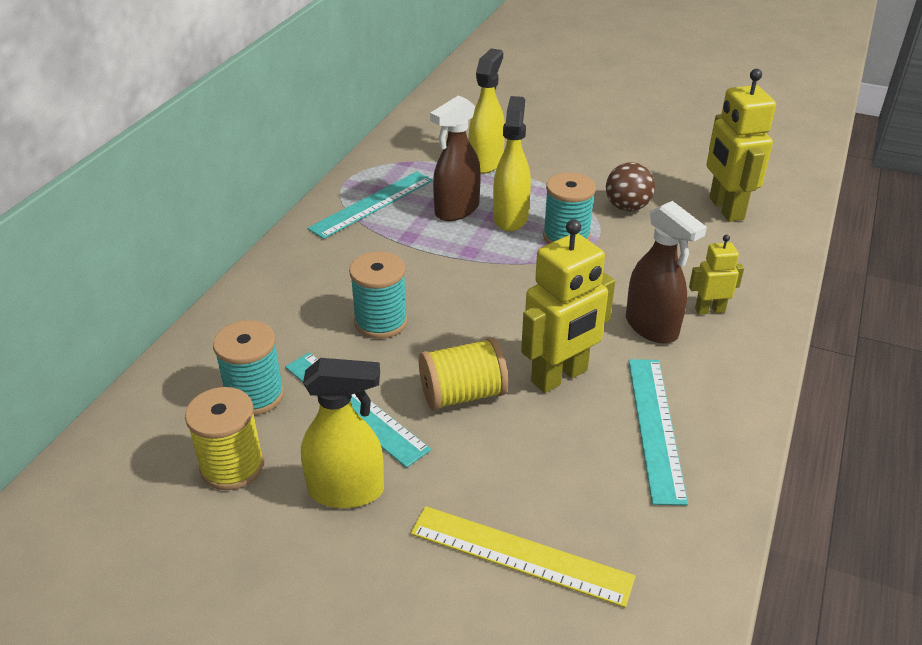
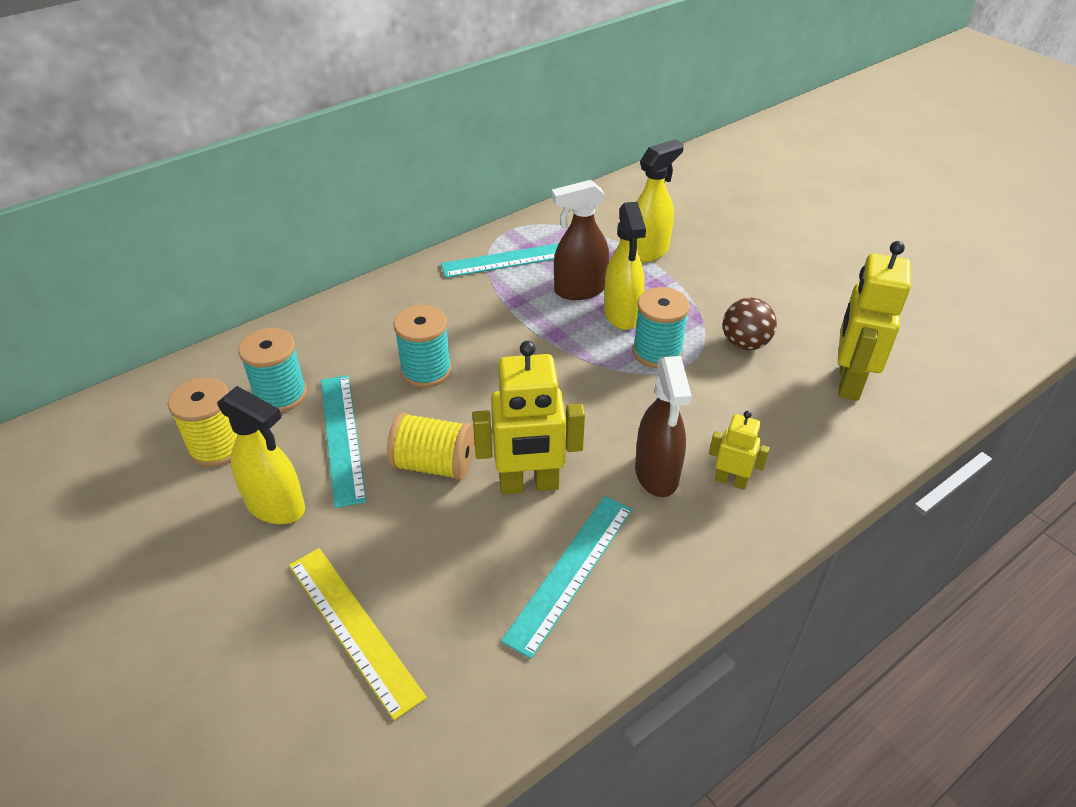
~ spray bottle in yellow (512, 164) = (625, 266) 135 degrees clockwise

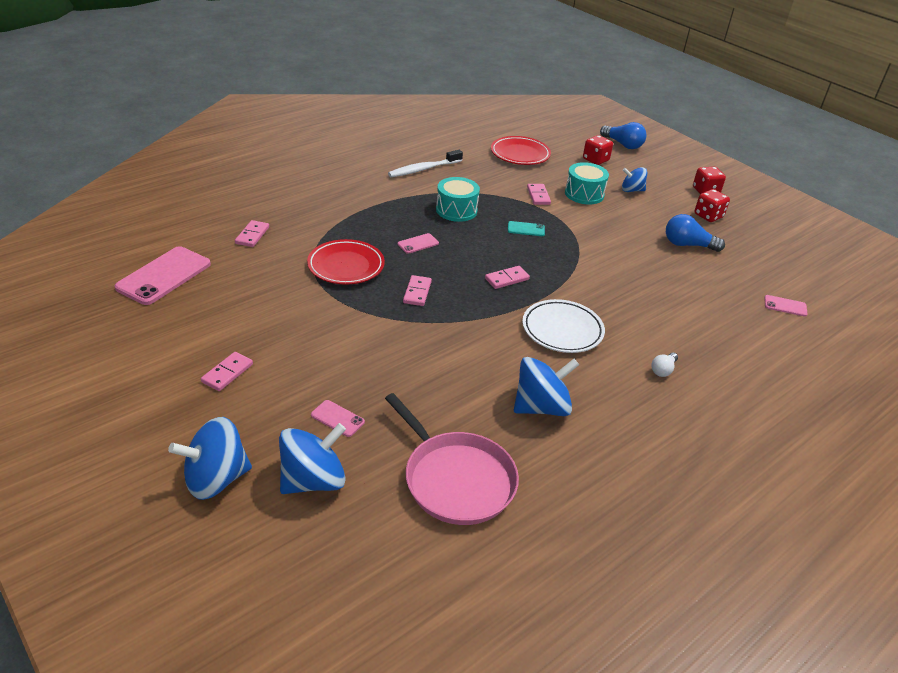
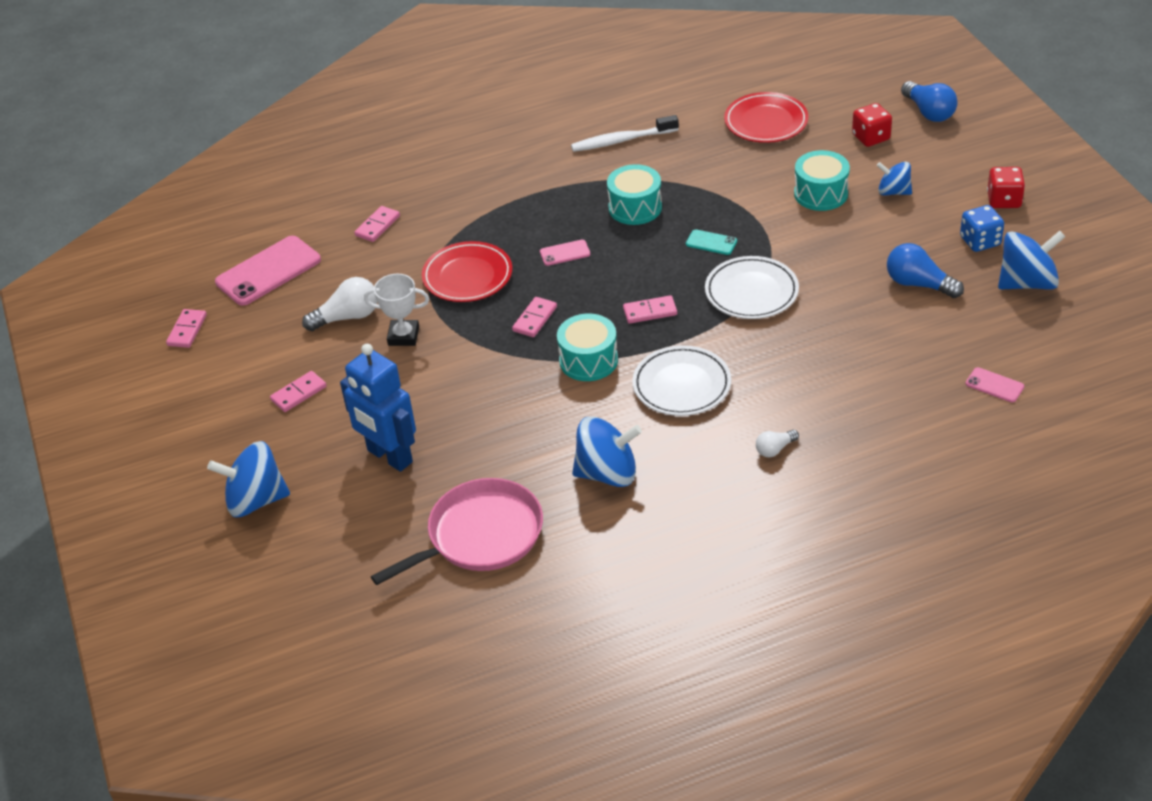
~ domino in pink (539, 194) to (186, 328)
+ light bulb in white (339, 304)
~ phone in pink (338, 418) to robot in blue (378, 408)
+ trophy in white (396, 310)
~ pan in pink (452, 459) = (457, 531) 105 degrees counterclockwise
+ drum in turquoise (587, 347)
+ plate in white (752, 287)
~ dice in red (712, 205) to dice in blue (982, 228)
~ spinning top in blue (312, 458) to (1031, 260)

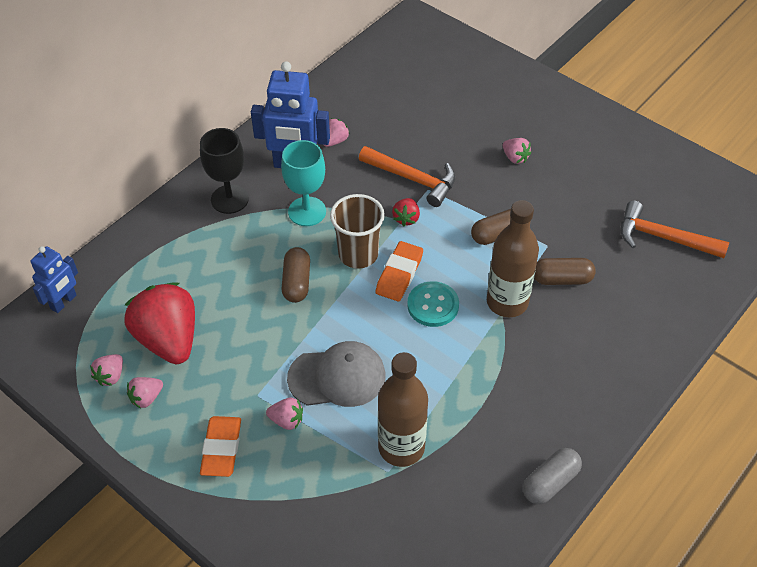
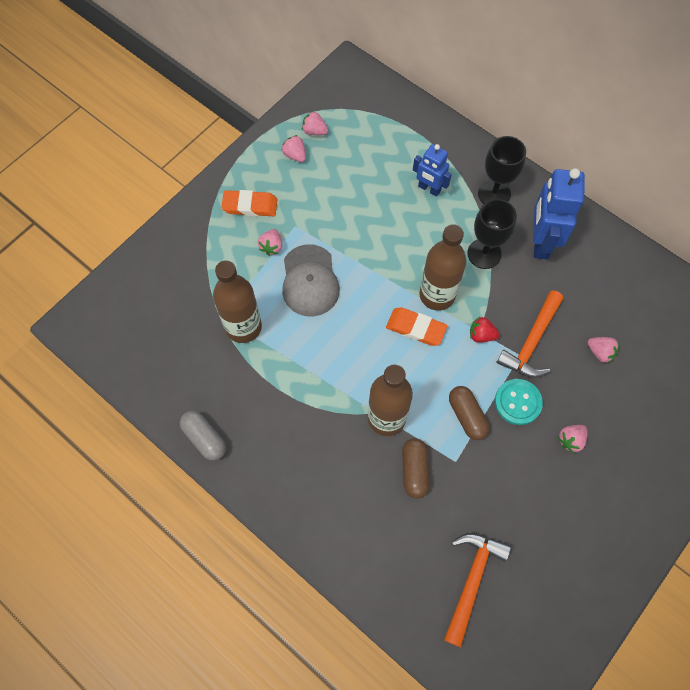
~ robot in blue (54, 279) to (432, 170)
~ cup in brown (357, 231) to bottle in brown (443, 267)
~ goblet in turquoise (303, 183) to goblet in black (492, 234)
~ button in turquoise (433, 304) to (519, 402)
~ strawberry in pink (337, 132) to (603, 350)
- strawberry in red (159, 323)
- capsule in brown (296, 275)

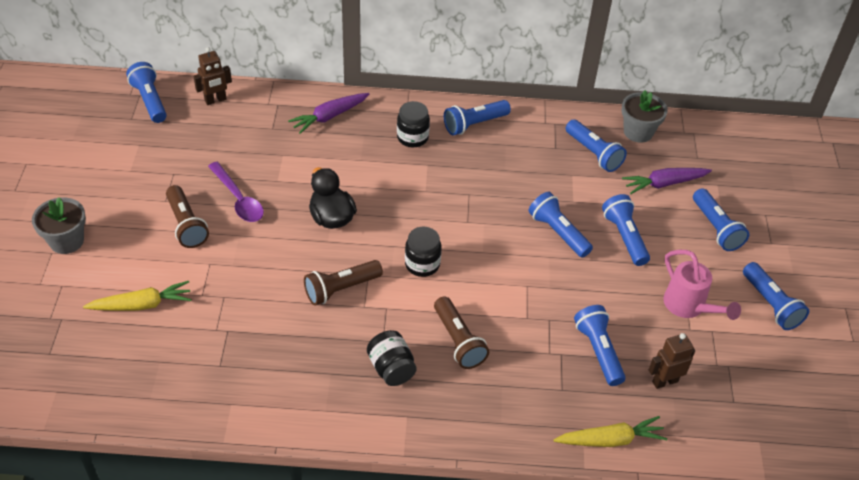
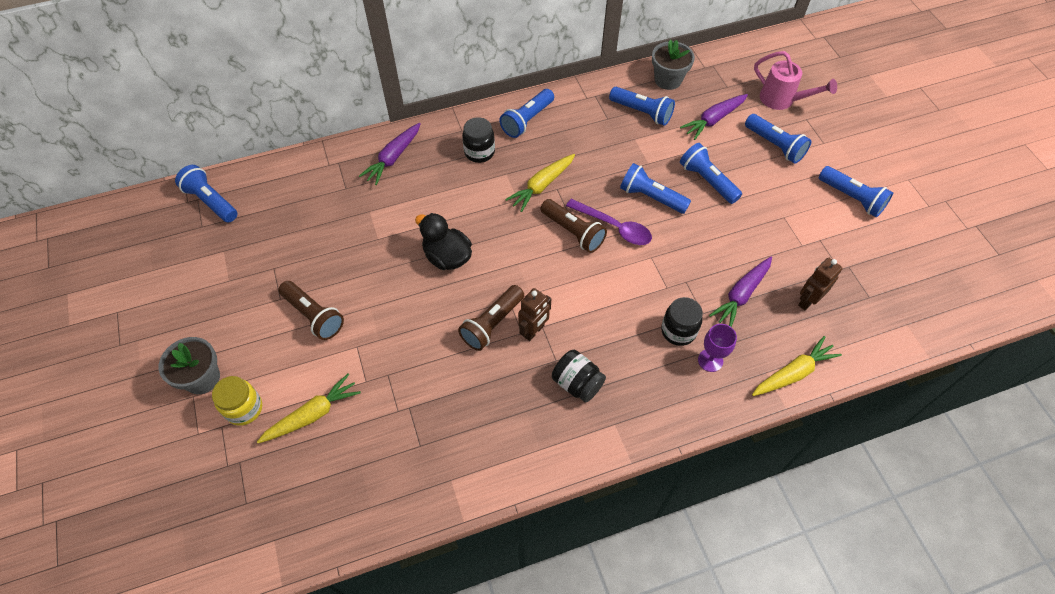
+ jar in yellow (237, 401)
+ carrot in yellow (540, 183)
~ robot in brown (213, 76) to (534, 314)
~ flashlight in brown (461, 332) to (573, 226)
~ spoon in purple (236, 192) to (609, 222)
~ jar in black (423, 252) to (682, 321)
+ goblet in purple (717, 348)
~ flashlight in blue (600, 345) to carrot in purple (740, 292)
~ watering can in pink (702, 285) to (795, 80)

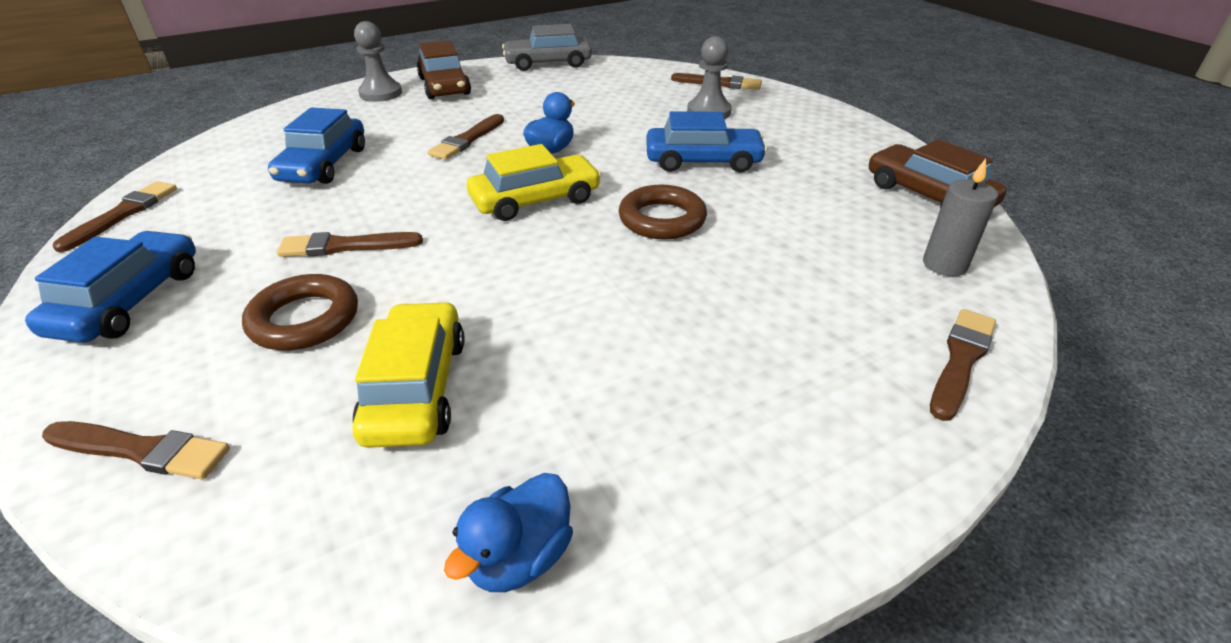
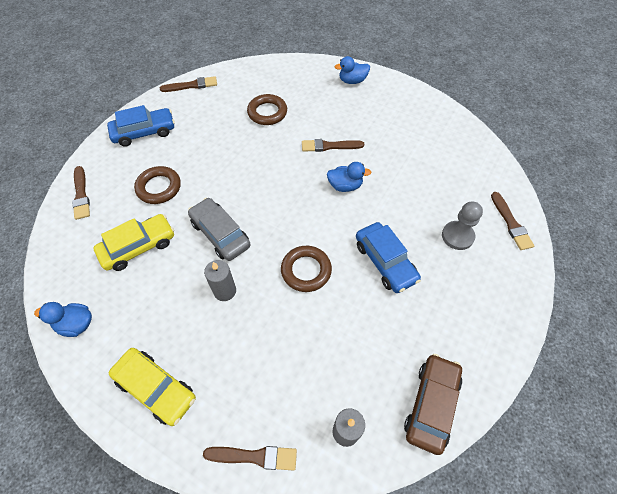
~ car in yellow (534, 182) to (152, 387)
~ car in grey (547, 47) to (219, 229)
+ candle in grey (220, 280)
~ car in blue (316, 145) to ring in brown (267, 109)
~ pawn in grey (378, 61) to duck in blue (352, 70)
- brush in brown (350, 244)
- car in brown (444, 69)

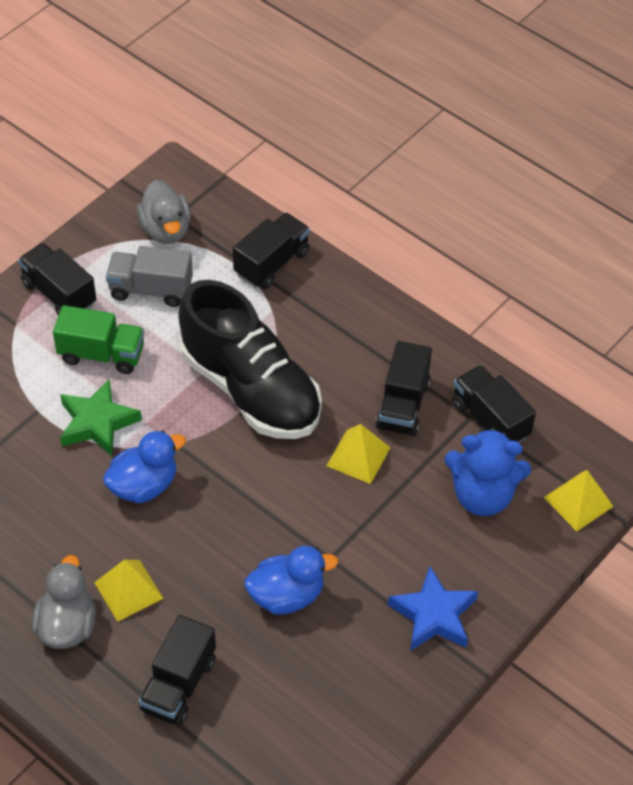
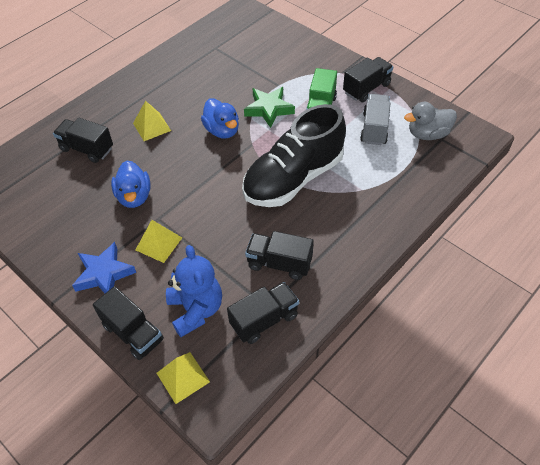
~ truck in black (271, 251) to (128, 323)
~ pyramid in yellow (358, 454) to (159, 241)
~ teddy bear in blue (487, 471) = (194, 291) 150 degrees clockwise
- duck in grey (64, 602)

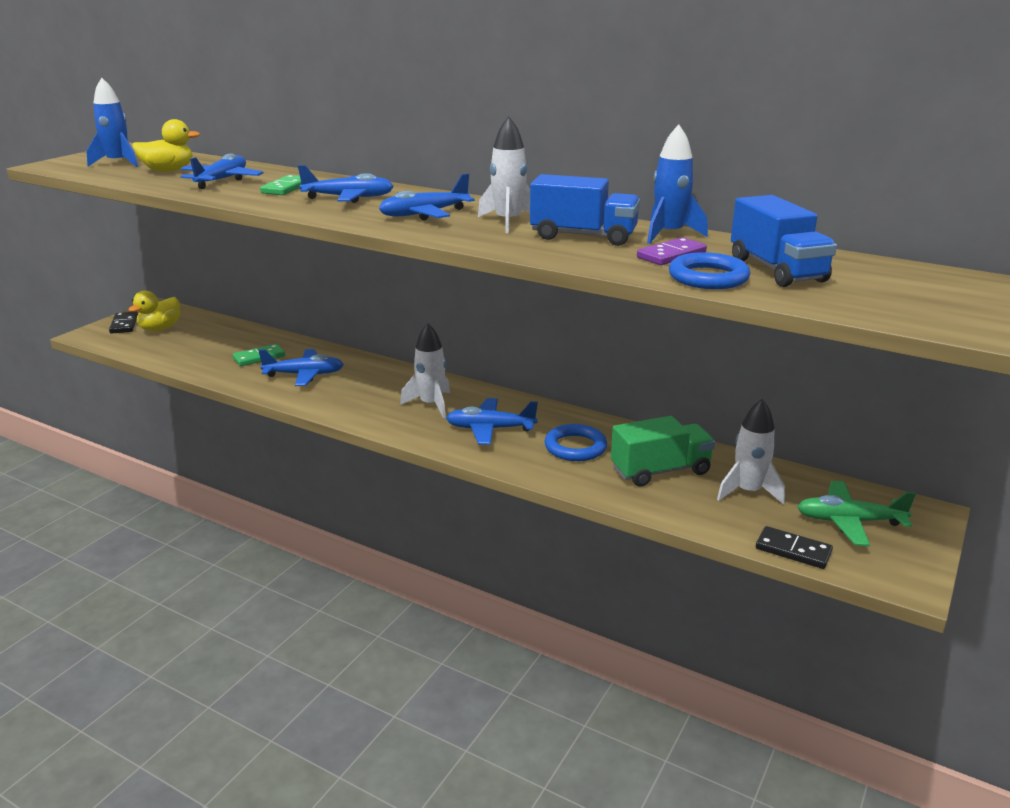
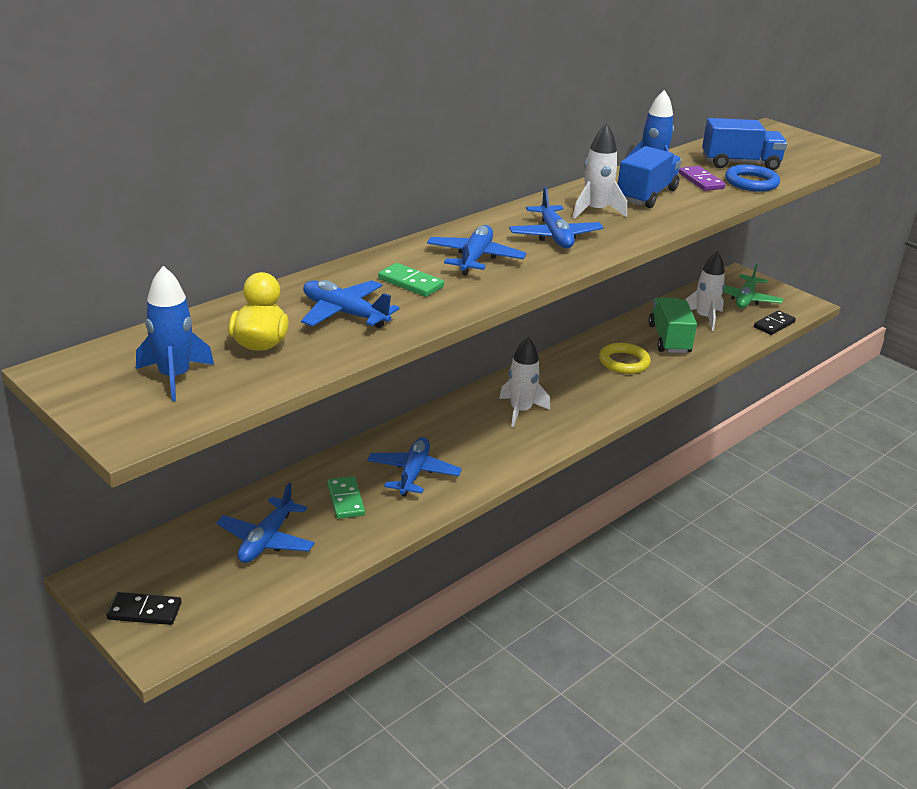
~ plane in blue (492, 421) to (265, 523)
~ ring in blue (576, 442) to ring in yellow (625, 358)
- duck in yellow (154, 310)

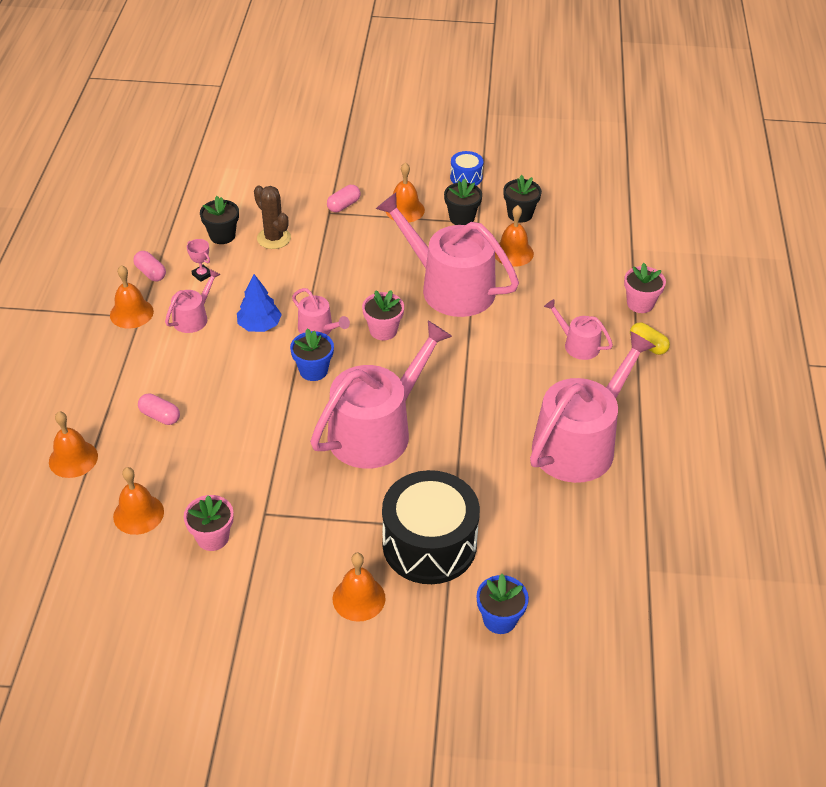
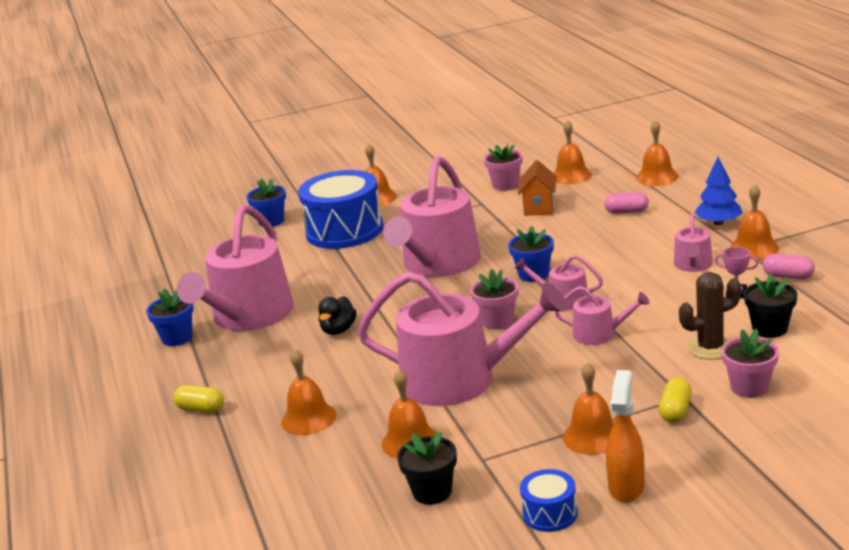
+ flower pot in blue (170, 317)
+ bell in orange (308, 392)
~ drum in black (431, 527) to drum in blue (340, 209)
+ duck in black (337, 315)
+ house in orange (537, 188)
~ watering can in pink (578, 329) to (602, 315)
+ spray bottle in orange (625, 436)
~ capsule in pink (344, 198) to capsule in yellow (675, 400)
~ cactus in brown (272, 217) = (710, 316) 45 degrees counterclockwise
~ tree in blue (259, 303) to (718, 191)
~ flower pot in pink (645, 288) to (750, 363)
- flower pot in black (463, 201)

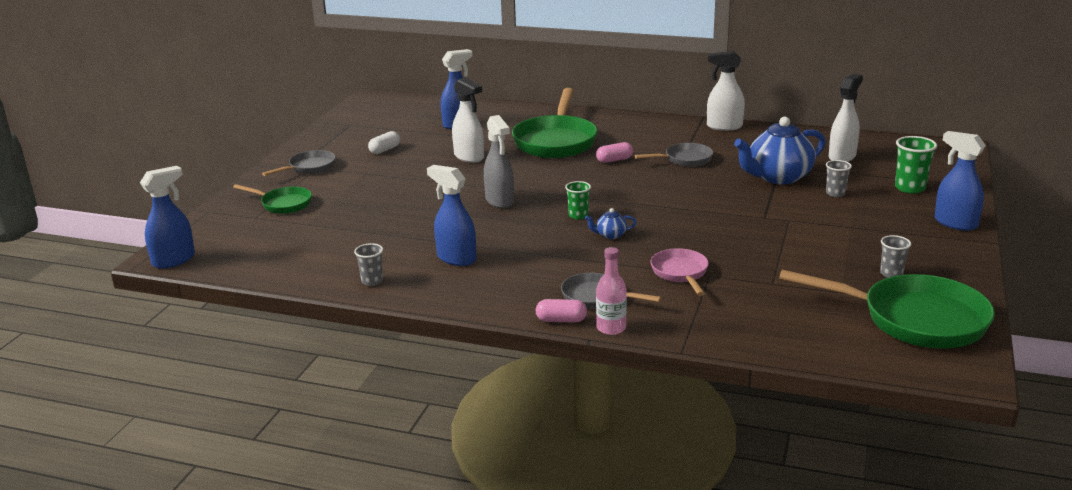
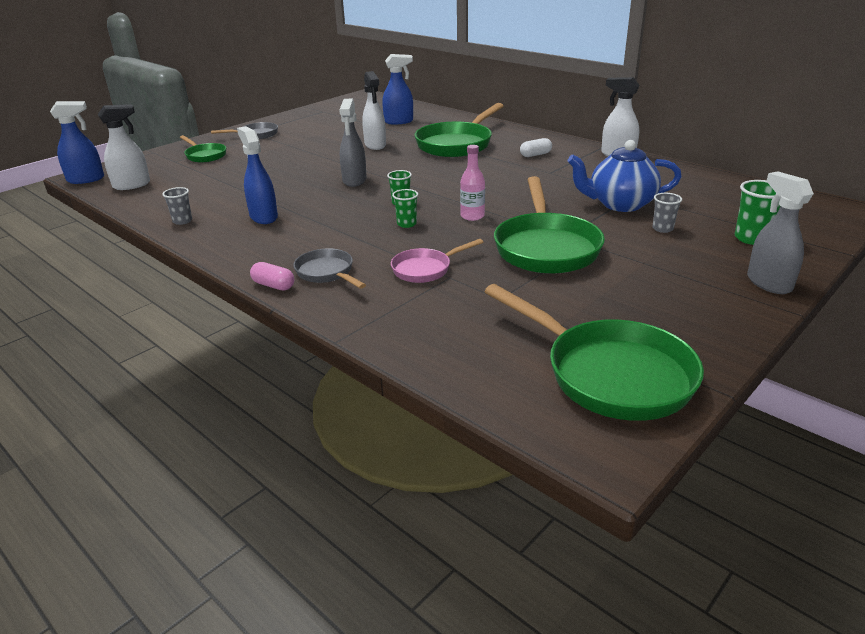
~ spray bottle in white (846, 118) to (124, 147)
~ pan in pink (680, 272) = (437, 261) 135 degrees counterclockwise
~ teapot in blue (610, 223) to cup in green (405, 208)
~ bottle in pink (611, 291) to (472, 183)
+ pan in green (549, 225)
~ capsule in white (384, 142) to (536, 147)
~ spray bottle in blue (960, 181) to spray bottle in grey (780, 232)
- capsule in pink (614, 152)
- pan in grey (674, 155)
- cup in grey (895, 256)

